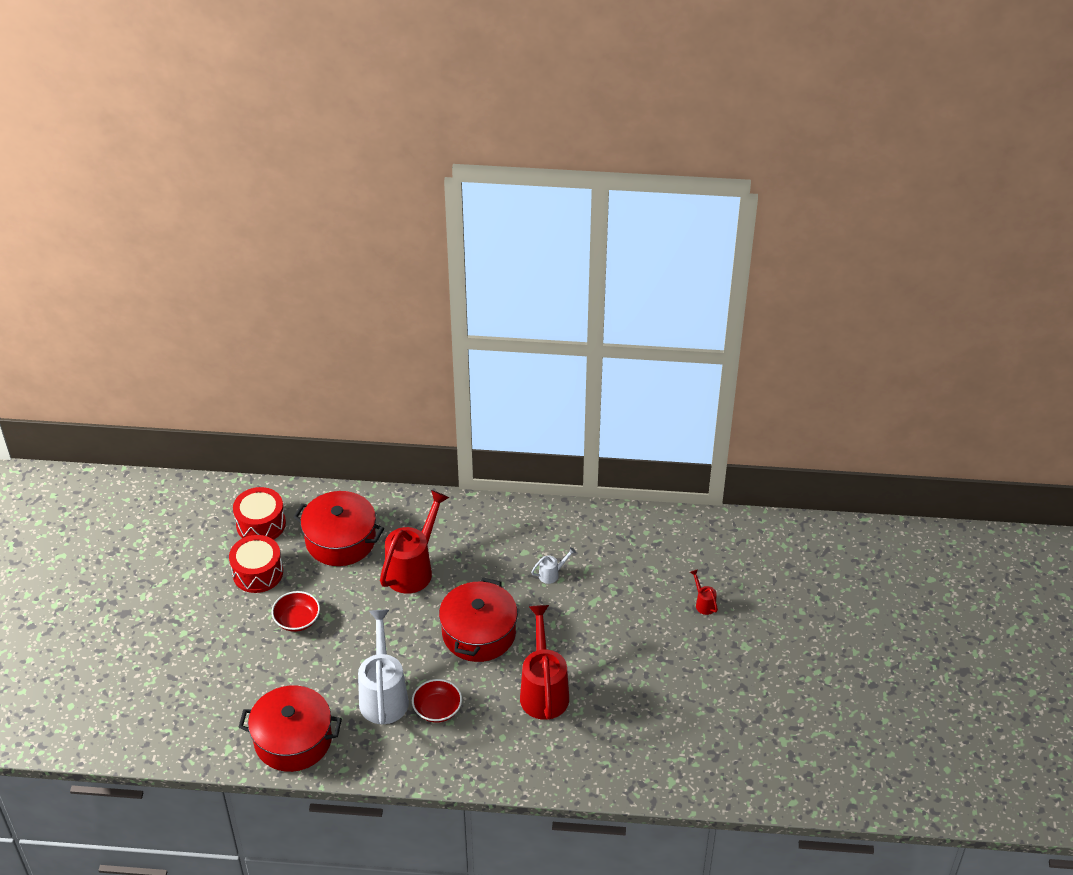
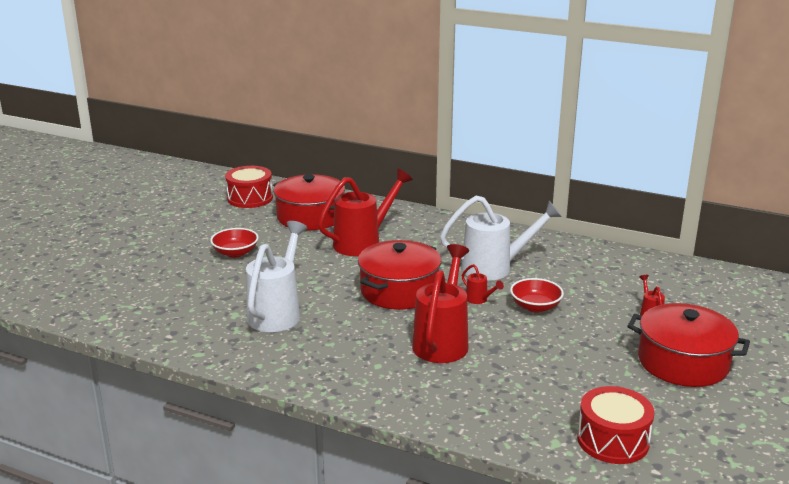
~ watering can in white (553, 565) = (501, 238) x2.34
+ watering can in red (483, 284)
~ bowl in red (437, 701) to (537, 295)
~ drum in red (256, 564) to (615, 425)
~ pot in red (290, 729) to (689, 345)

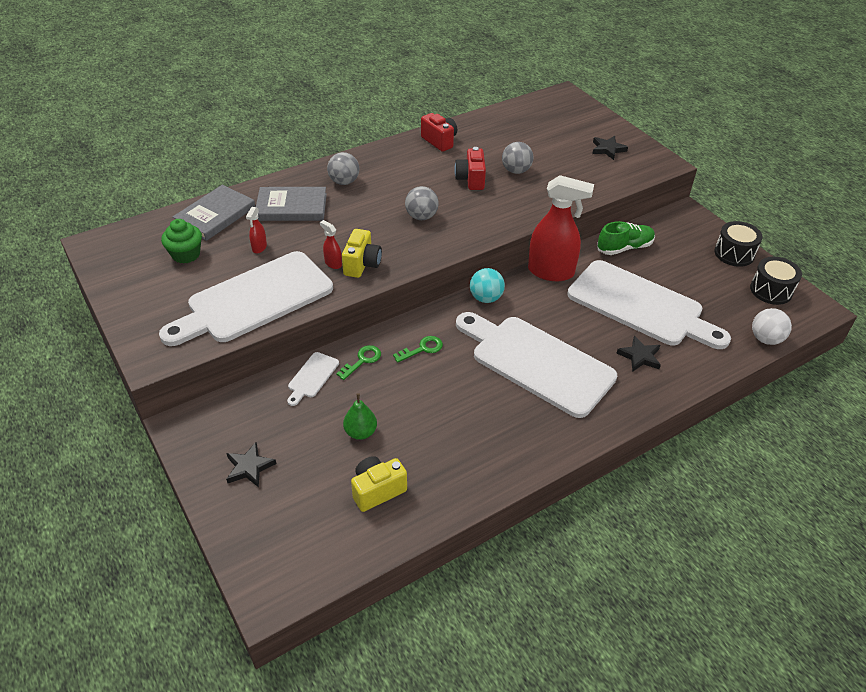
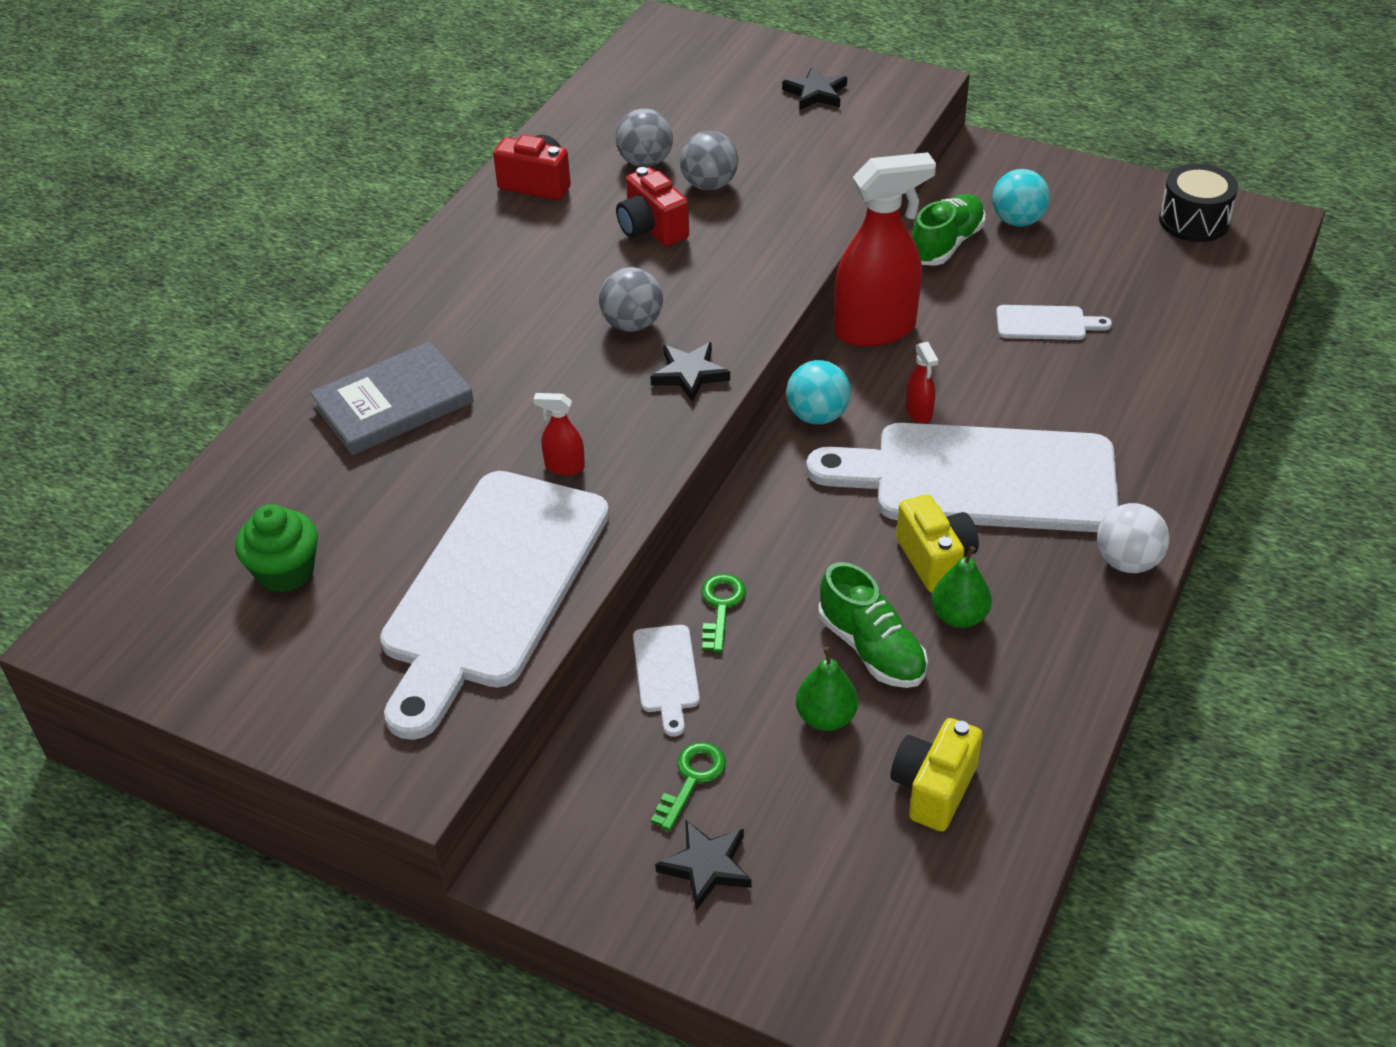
~ ball in grey (343, 168) to (644, 138)
~ star in black (639, 354) to (690, 372)
~ key in green (418, 349) to (688, 786)
+ shoe in green (873, 625)
~ camera in yellow (362, 253) to (937, 543)
~ spray bottle in red (256, 230) to (922, 383)
+ pear in green (962, 587)
+ ball in turquoise (1021, 198)
~ cutting board in white (649, 304) = (1054, 322) x0.40
~ ball in white (772, 326) to (1133, 538)
- book in grey (214, 213)
- drum in black (738, 244)

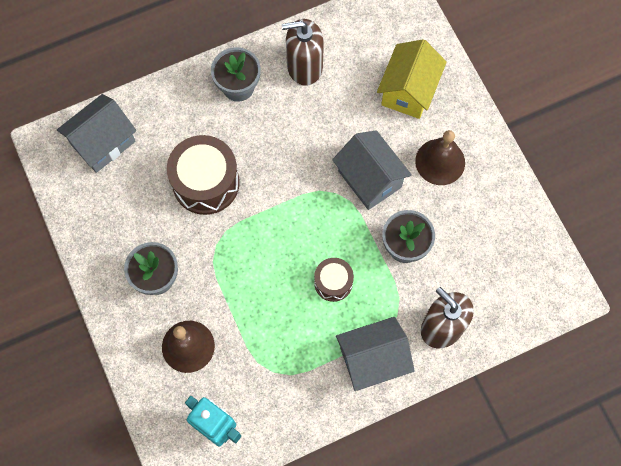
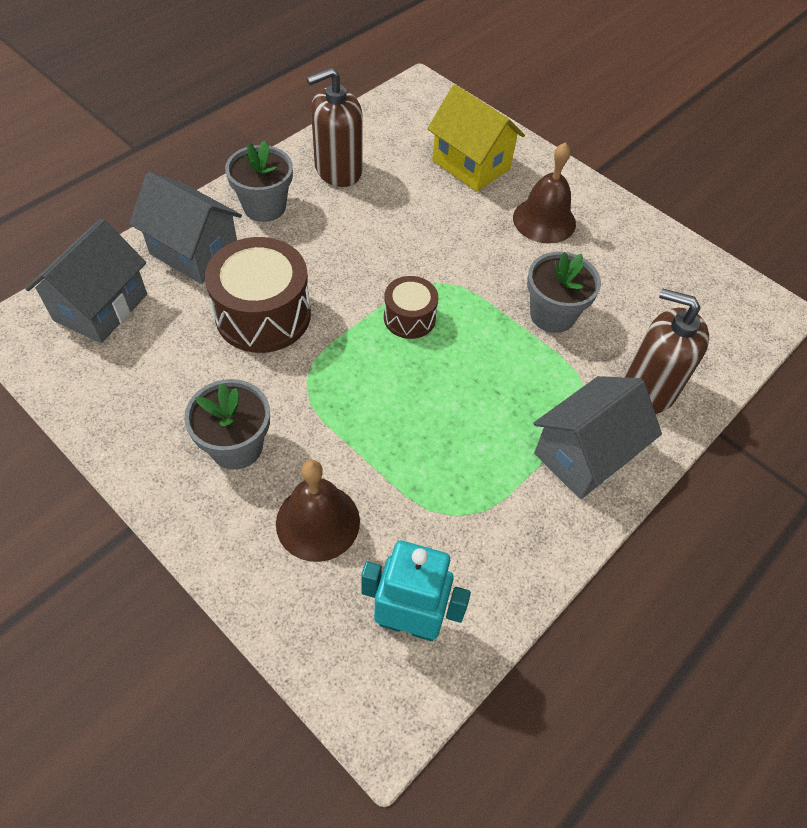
~ house in grey (372, 170) to (185, 228)
~ drum in brown (334, 280) to (411, 307)
~ house in yellow (412, 79) = (476, 138) 45 degrees counterclockwise

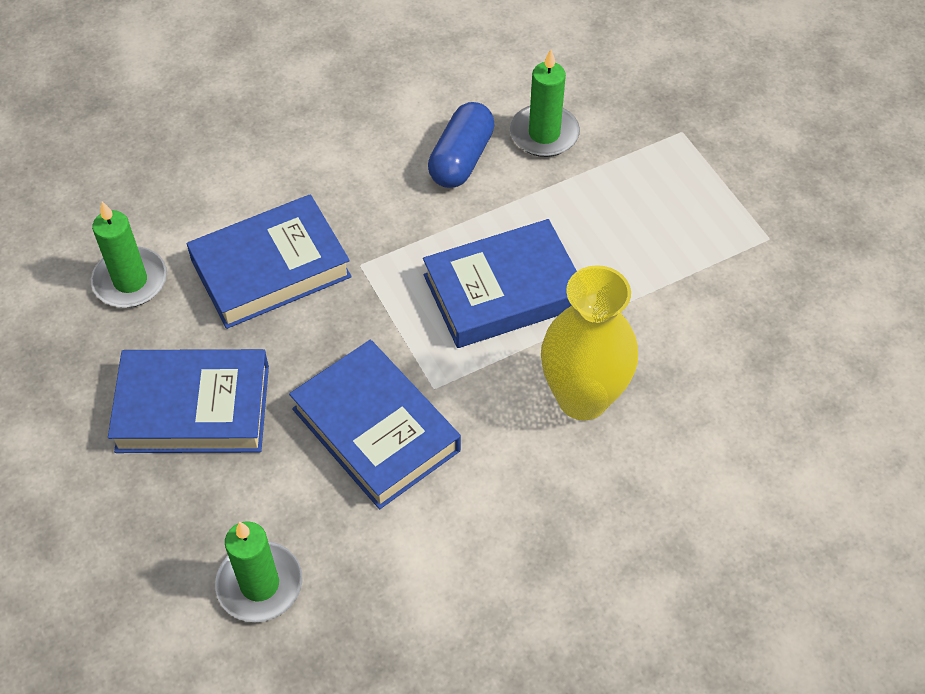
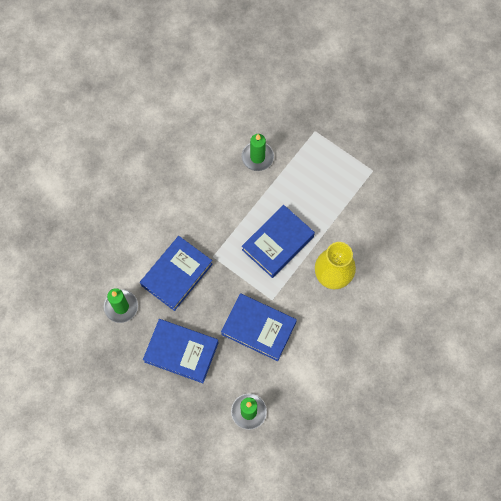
~ book in blue (188, 401) = (181, 351) 45 degrees clockwise
- capsule in blue (461, 145)

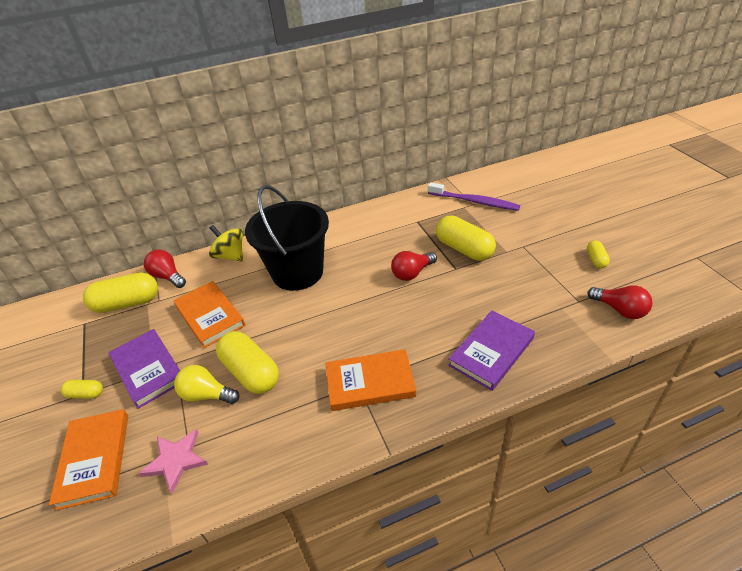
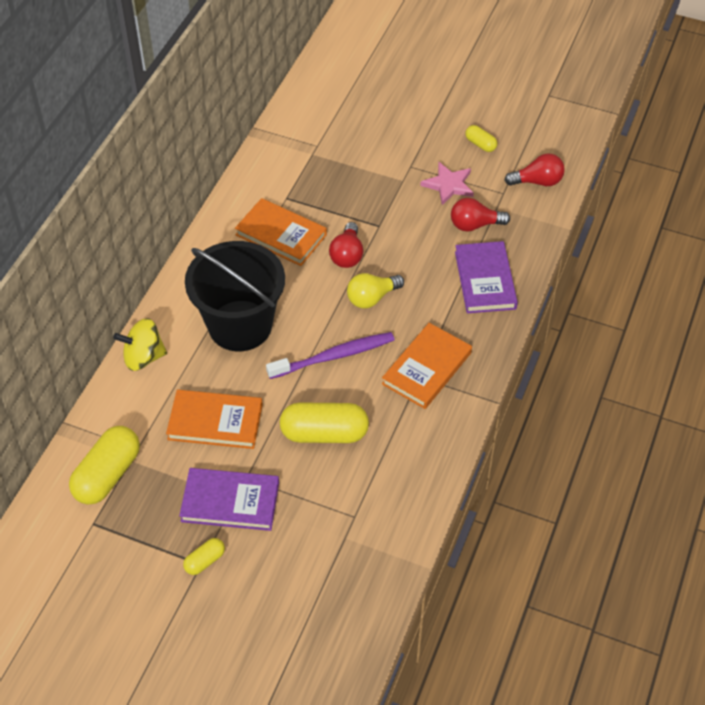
~ book in orange (88, 459) to (281, 232)
~ toothbrush in purple (474, 196) to (330, 355)
~ light bulb in yellow (206, 384) to (375, 290)
~ star in pink (173, 461) to (447, 183)
~ light bulb in red (165, 269) to (480, 215)
- capsule in yellow (466, 238)

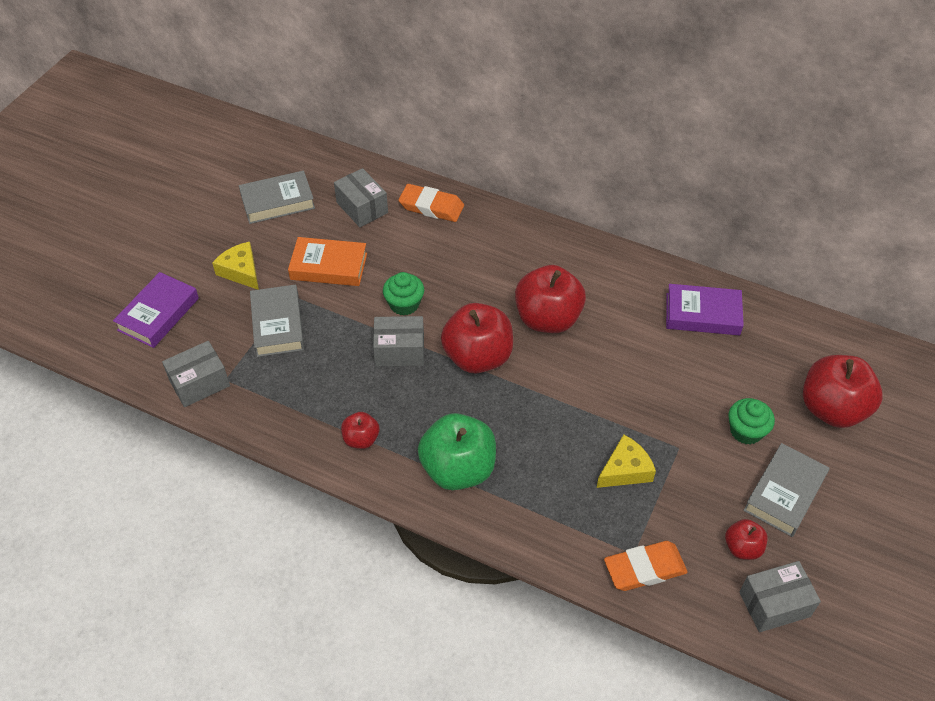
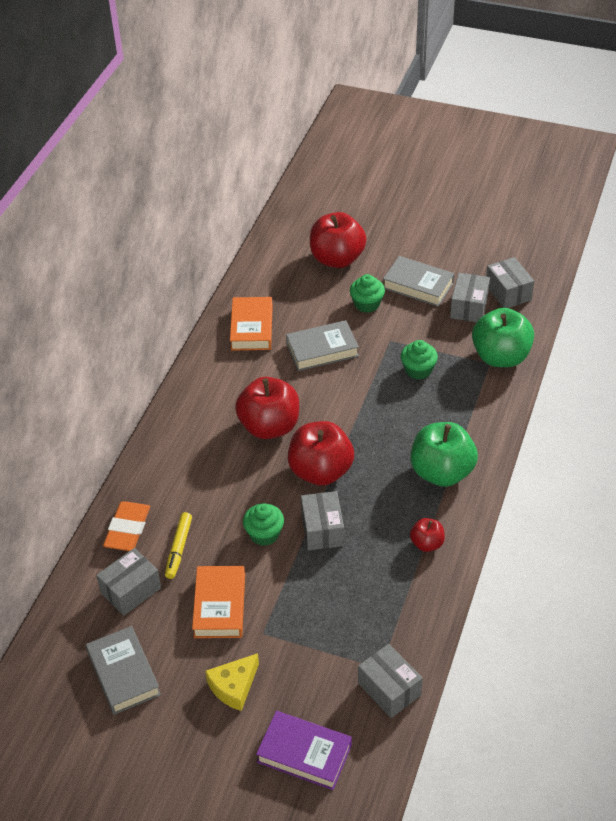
+ marker in yellow (178, 545)
~ book in purple (705, 309) to book in orange (251, 324)
~ book in grey (277, 321) to (322, 345)
~ cheese in yellow (626, 461) to cupcake in green (419, 360)
~ apple in red (746, 539) to box in grey (470, 297)
~ eraser in orange (646, 566) to apple in green (503, 337)

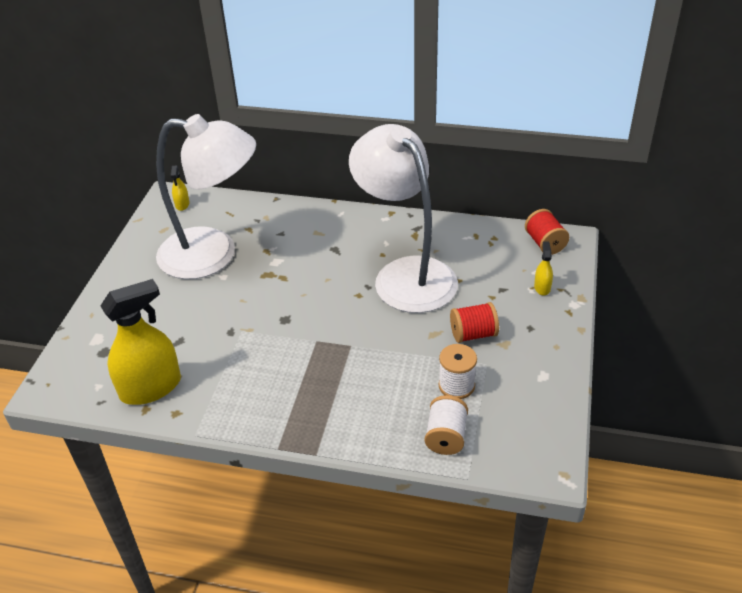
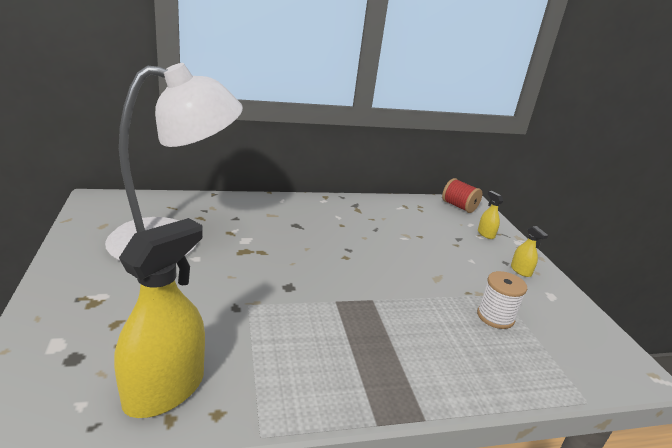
~ spray bottle in yellow (180, 188) to (529, 251)
- lamp in white (403, 218)
- spool in white (446, 425)
- spool in red (474, 322)

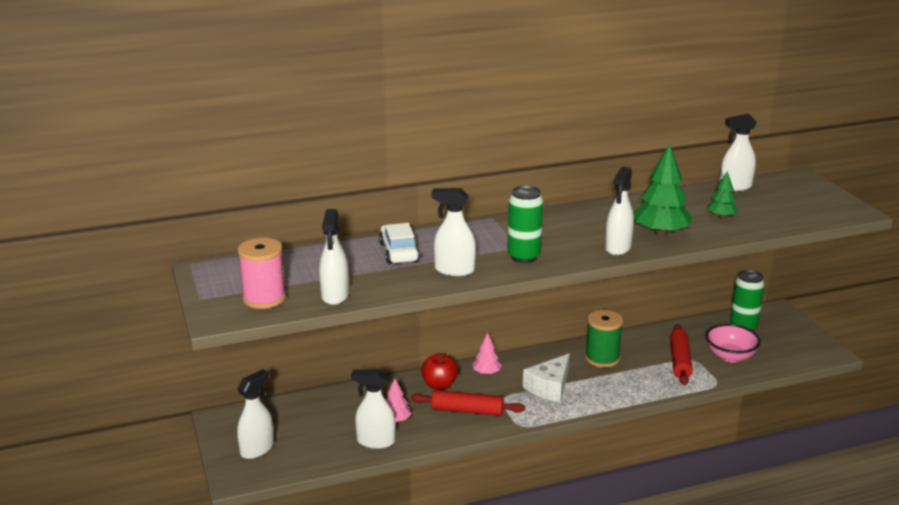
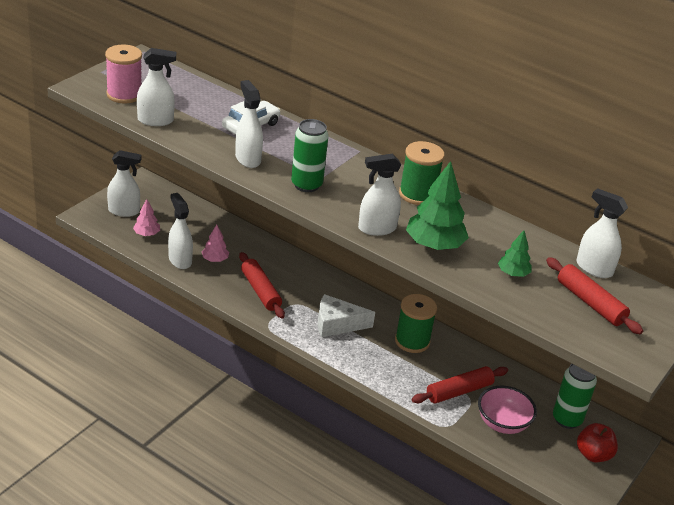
~ tree in pink (487, 354) to (146, 217)
~ spray bottle in white (334, 257) = (156, 87) 150 degrees counterclockwise
+ spool in green (422, 173)
+ rolling pin in red (594, 295)
~ apple in red (439, 371) to (597, 442)

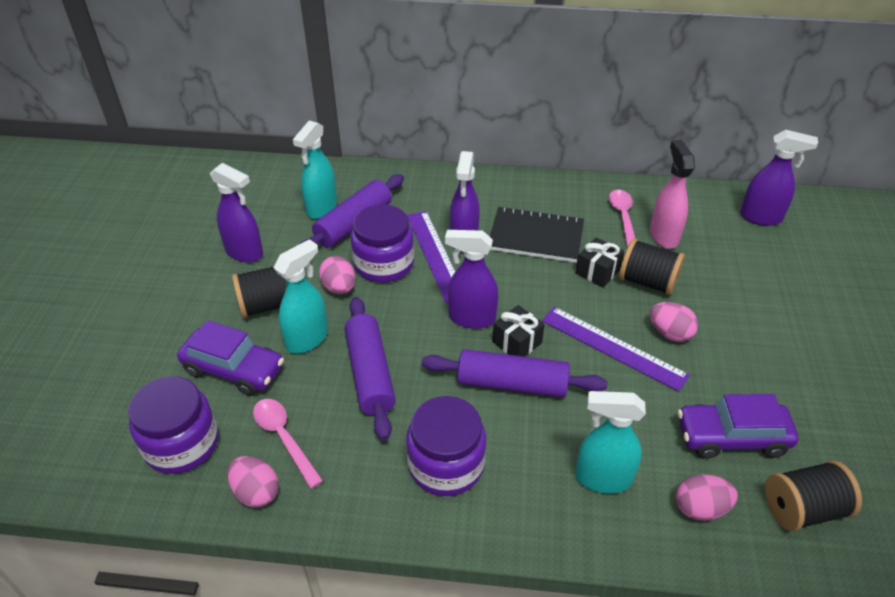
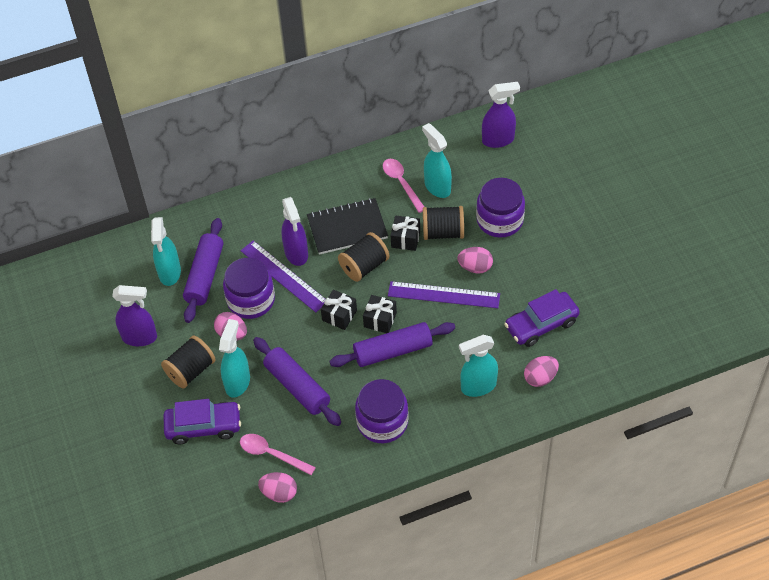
~ spray bottle in purple (471, 279) to gift in black (339, 310)
~ spool in black (813, 495) to (363, 257)
~ spray bottle in pink (672, 194) to spray bottle in turquoise (437, 160)
~ jar in purple (173, 425) to (500, 208)

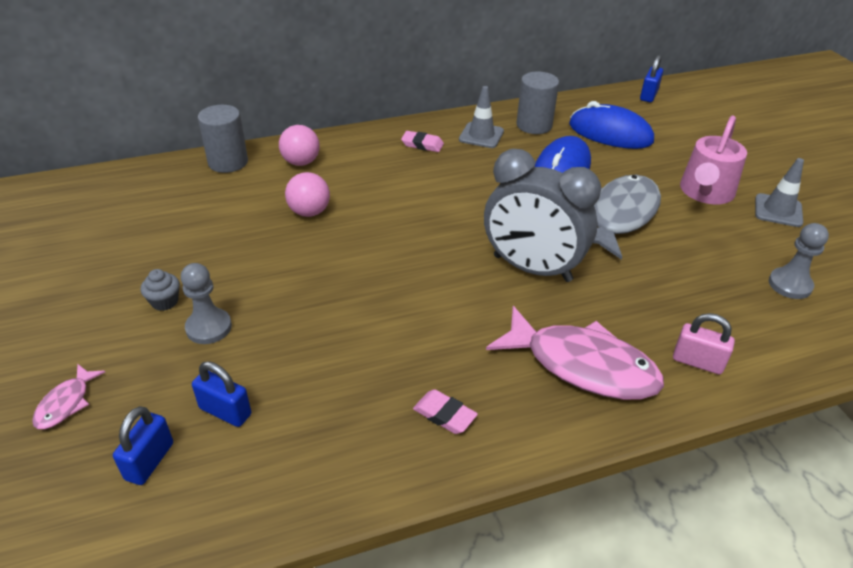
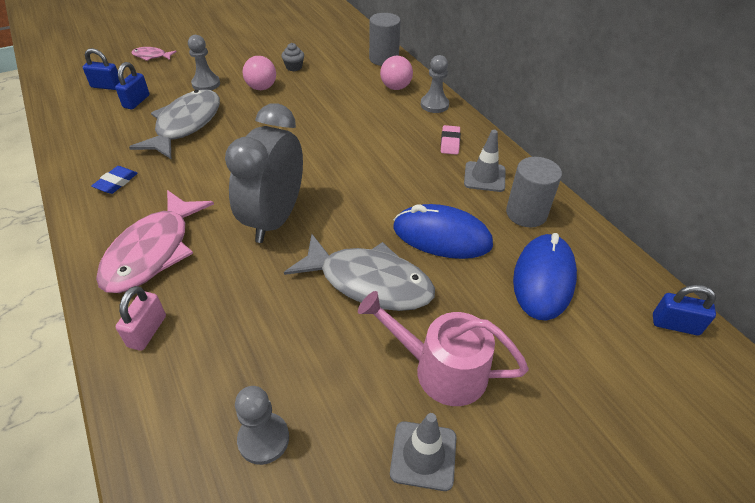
~ eraser in pink (445, 411) to eraser in blue (115, 180)
+ fish in grey (174, 124)
~ ball in pink (307, 194) to (259, 73)
~ cupcake in grey (160, 290) to (292, 57)
+ pawn in grey (435, 84)

